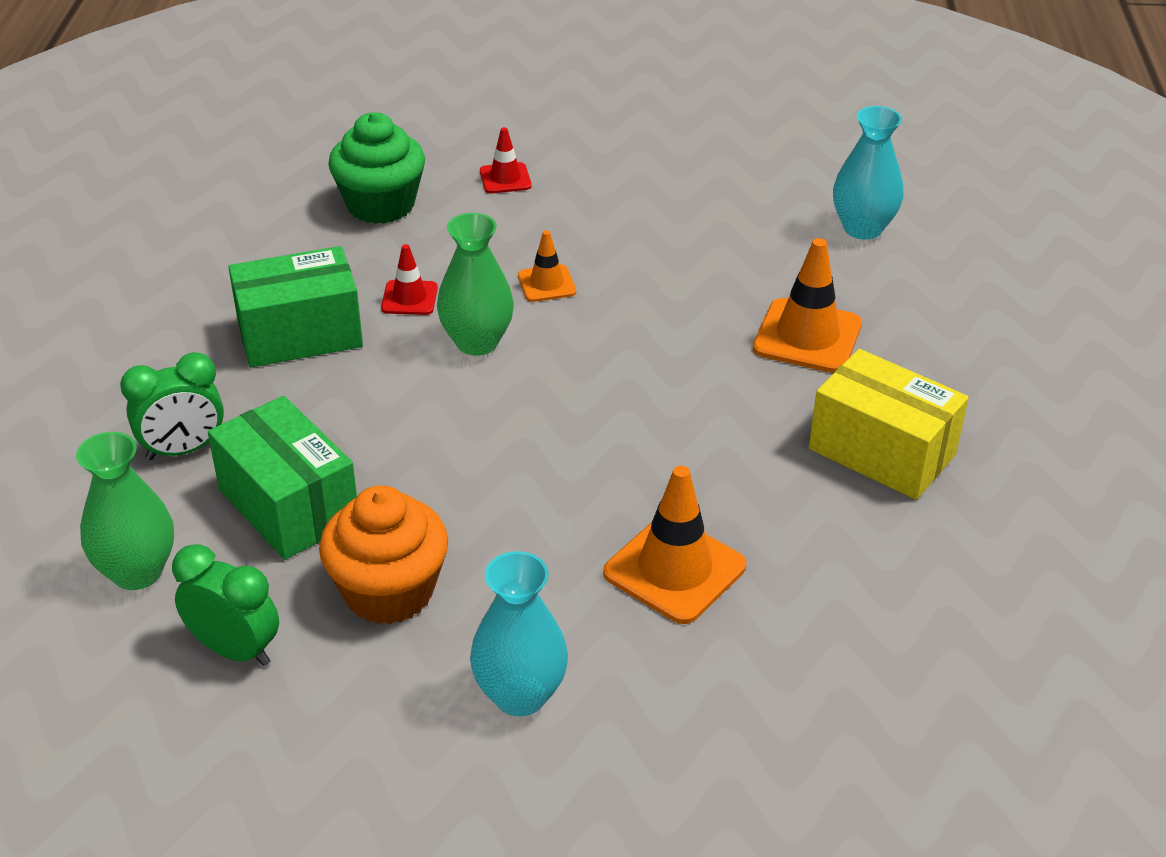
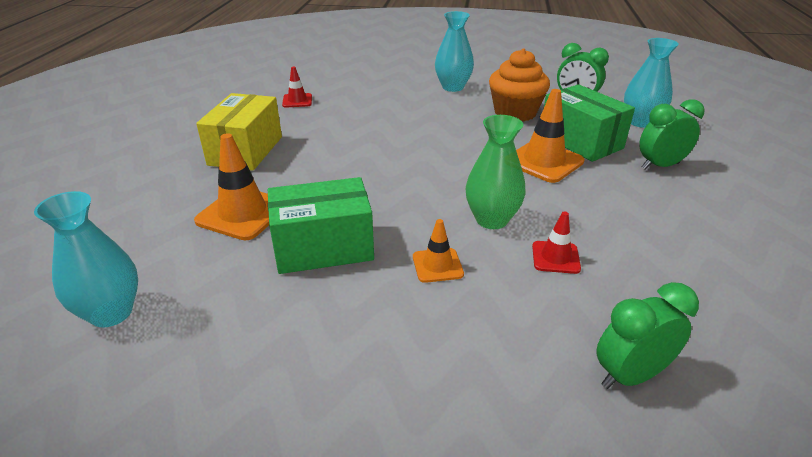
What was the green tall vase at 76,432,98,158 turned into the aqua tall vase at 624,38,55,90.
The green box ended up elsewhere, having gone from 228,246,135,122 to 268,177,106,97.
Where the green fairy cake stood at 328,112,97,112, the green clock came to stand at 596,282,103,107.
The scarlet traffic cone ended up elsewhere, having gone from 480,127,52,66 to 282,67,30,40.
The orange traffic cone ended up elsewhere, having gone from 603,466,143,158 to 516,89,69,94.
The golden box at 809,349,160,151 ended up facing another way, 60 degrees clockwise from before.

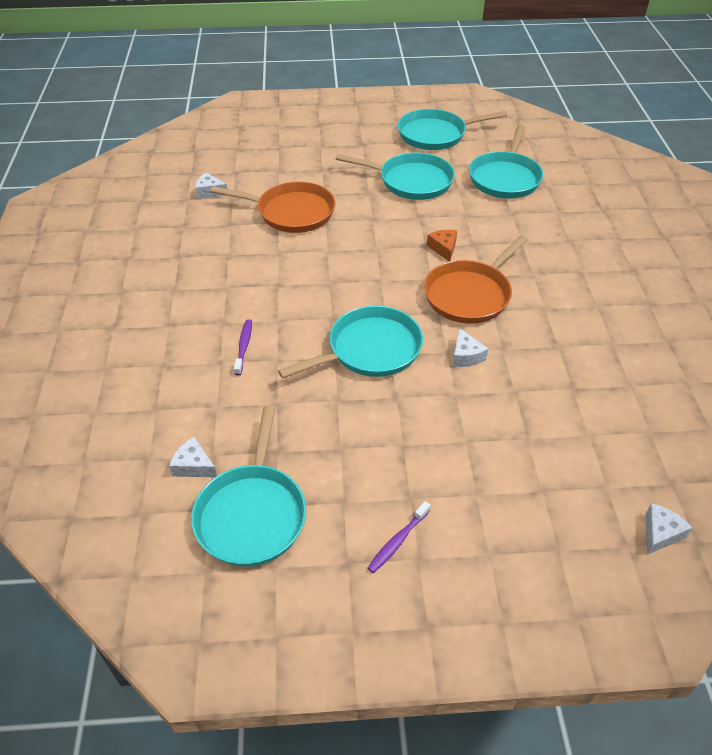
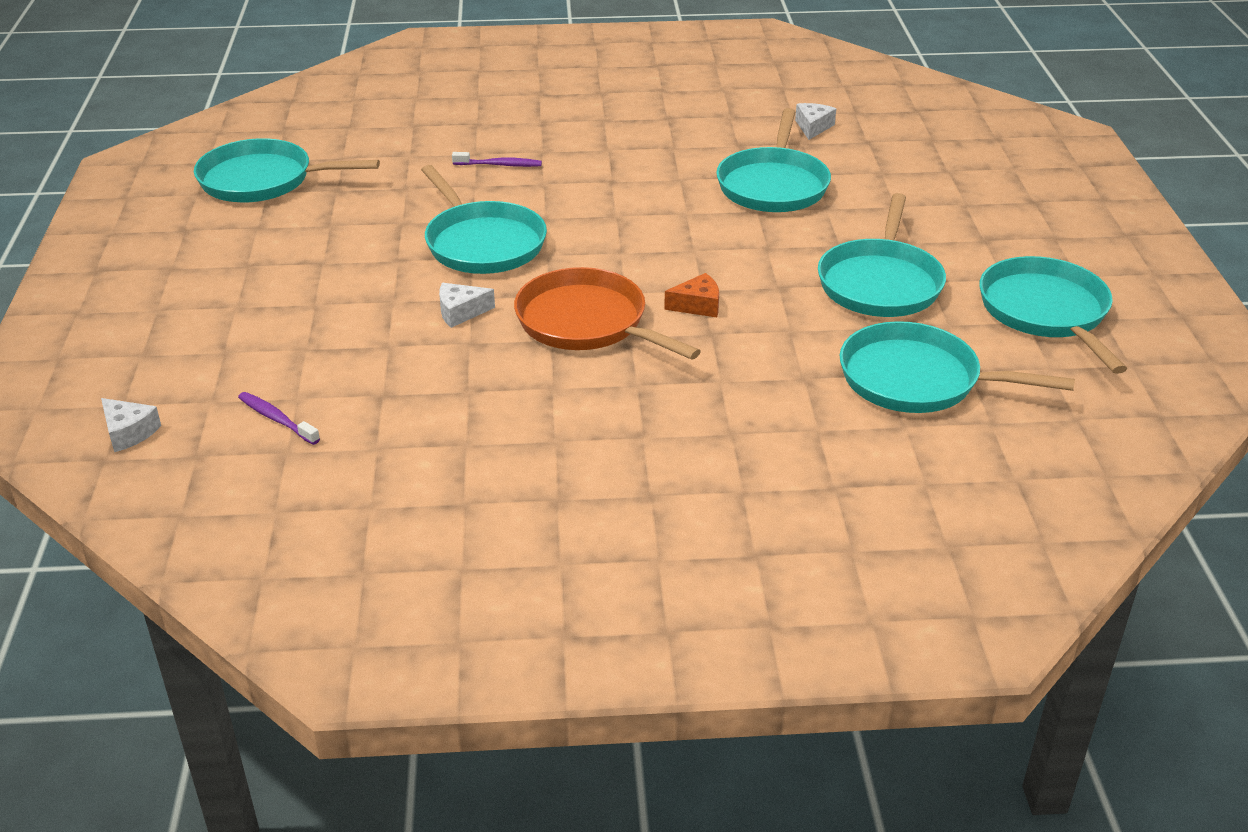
The second view lost the pure white cheese wedge at 169,437,48,40.
What was the orange skillet at 210,181,125,52 turned into the aqua skillet at 716,108,115,104.
The violet toothbrush ended up elsewhere, having gone from 368,501,63,72 to 238,392,82,53.

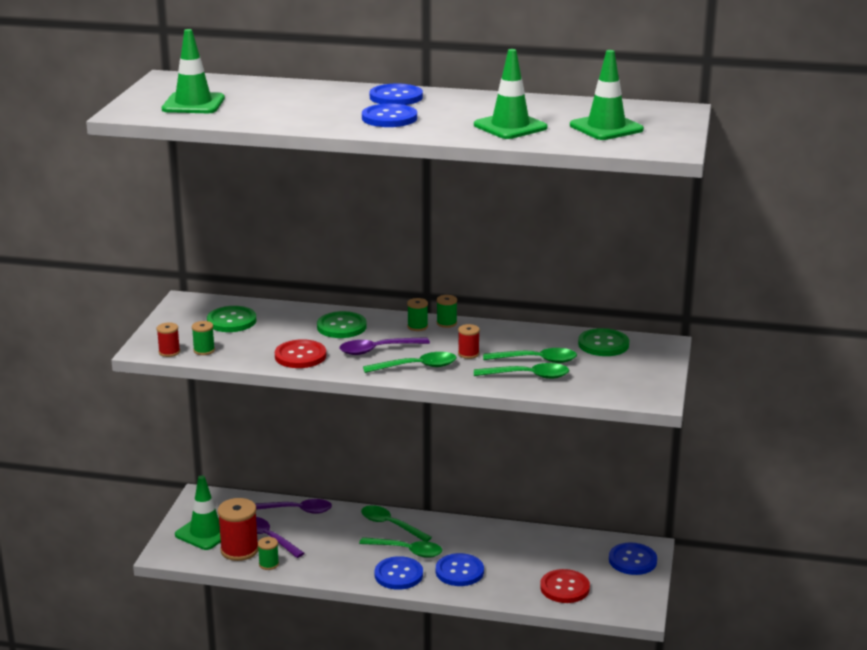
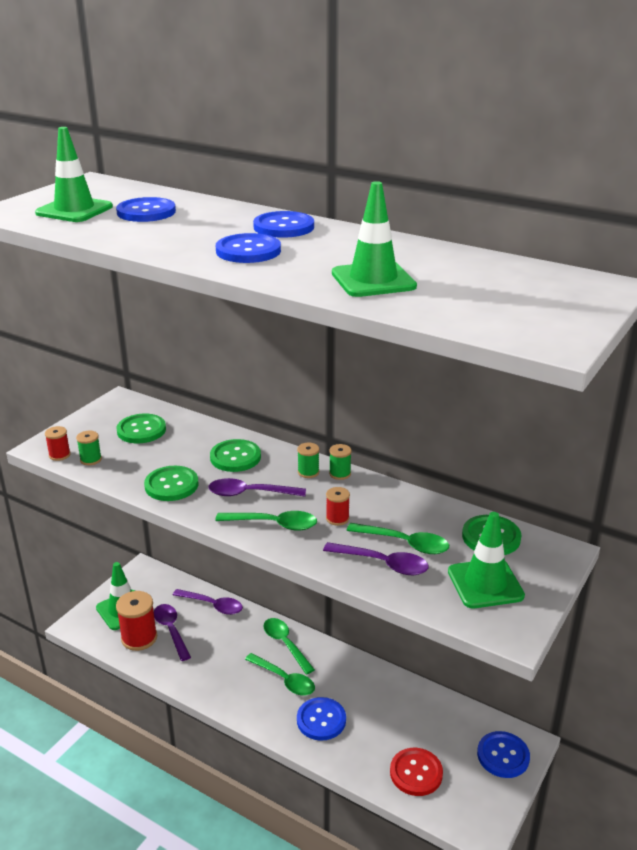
The second view lost the green bobbin at 258,537,21,33.
What was the scarlet button at 275,339,51,29 turned into the green button at 144,466,54,35.
The royal blue button ended up elsewhere, having gone from 375,556,48,34 to 116,197,60,25.
What was the green spoon at 474,363,95,16 turned into the violet spoon at 323,542,106,33.
The green traffic cone ended up elsewhere, having gone from 570,50,74,90 to 448,512,77,96.

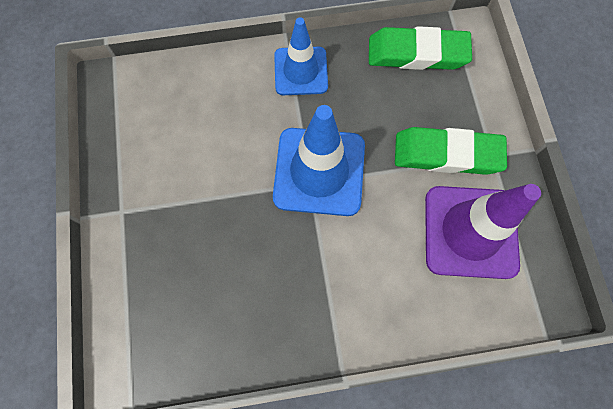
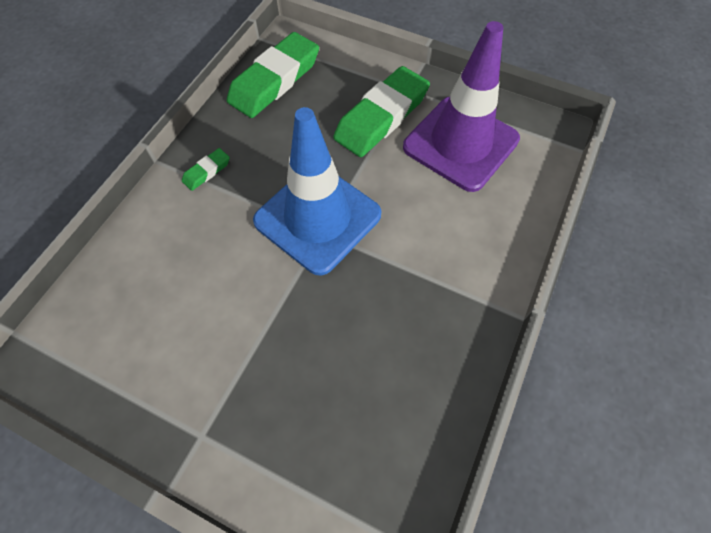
Where the royal blue traffic cone stood at 274,17,54,78, the green pencil eraser came to stand at 182,148,48,43.

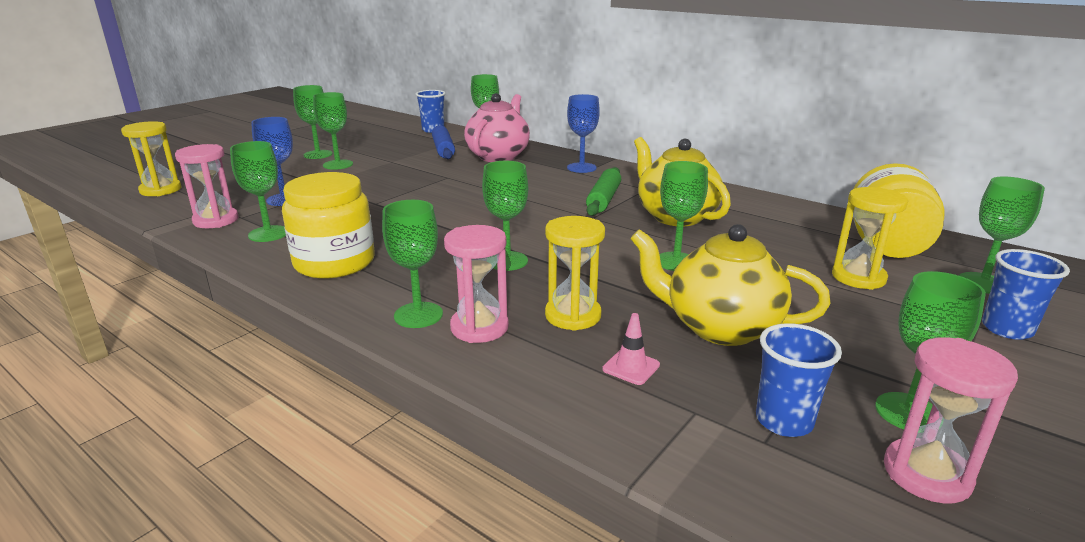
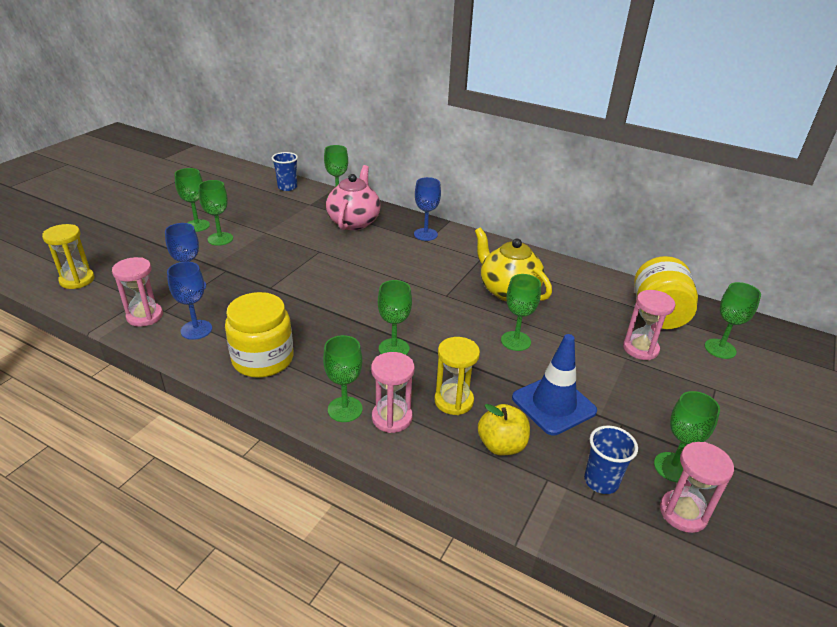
What was the green goblet at 230,141,56,101 turned into the royal blue goblet at 167,262,45,78.
The second view lost the royal blue pastry roller at 432,125,23,34.
The second view lost the green pastry roller at 586,167,35,49.
Where the rose-pink traffic cone stood at 602,313,58,72, the golden toy apple came to stand at 478,404,52,52.
Where the golden china teapot stood at 630,224,200,122, the royal blue traffic cone came to stand at 512,334,85,102.
What was the golden hourglass at 832,187,76,103 turned into the rose-pink hourglass at 623,290,53,70.
The second view lost the royal blue tumbler at 982,249,88,91.

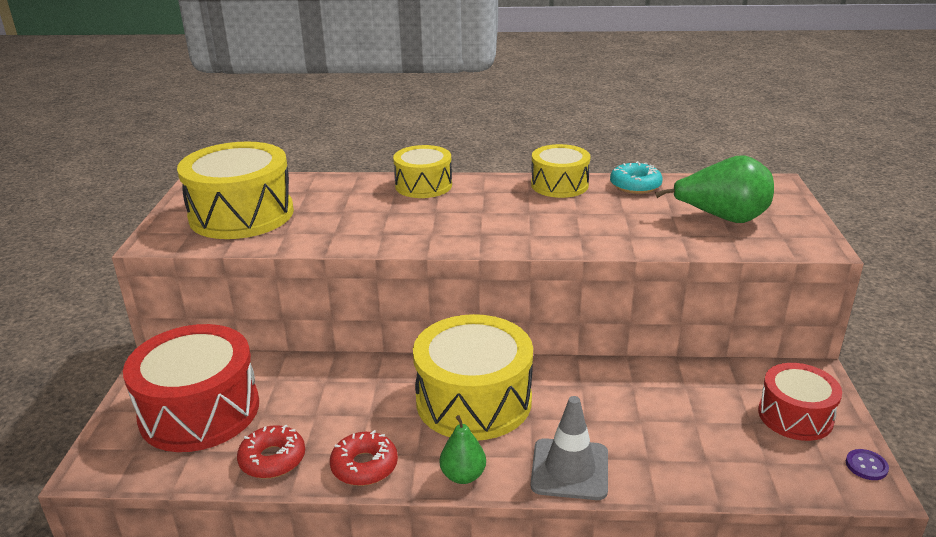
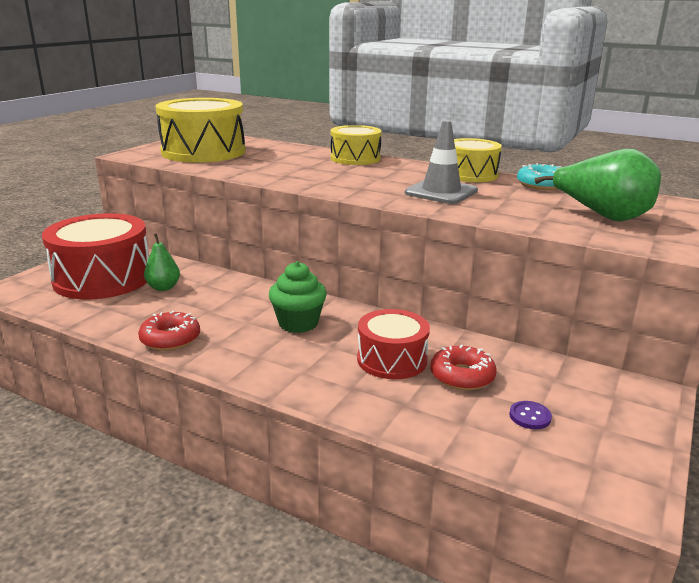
The scarlet doughnut ended up elsewhere, having gone from 237,425,68,54 to 430,345,67,45.
Where the golden snare drum stood at 413,314,120,126, the green fairy cake came to stand at 269,261,58,72.
The green toy pear ended up elsewhere, having gone from 440,415,46,69 to 144,233,36,58.
The grey traffic cone ended up elsewhere, having gone from 531,396,77,104 to 405,120,73,84.
The scarlet snare drum ended up elsewhere, having gone from 758,363,84,78 to 357,309,73,70.
The violet button ended up elsewhere, having gone from 846,449,43,31 to 509,401,43,28.

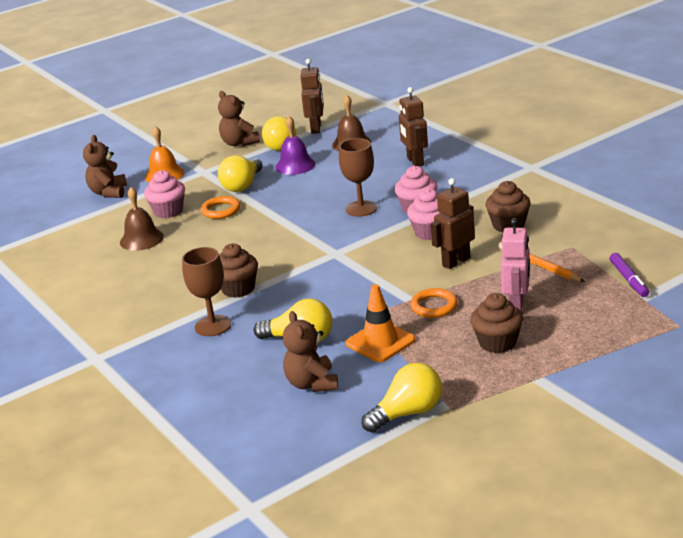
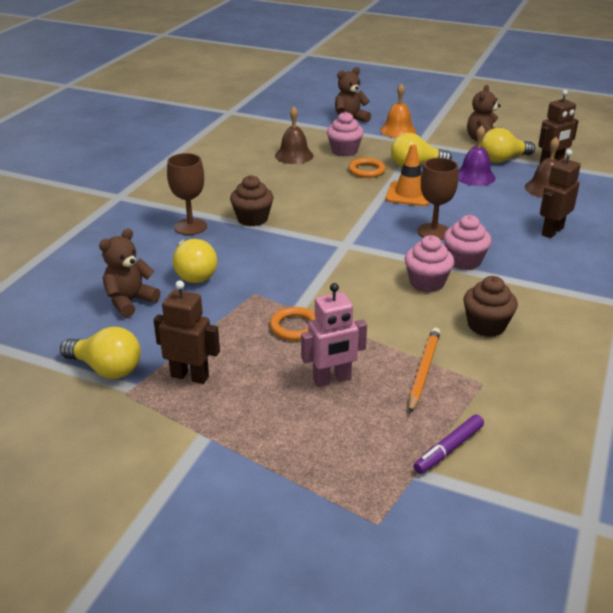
The orange traffic cone ended up elsewhere, having gone from 346,284,69,78 to 385,144,44,62.
The russet robot ended up elsewhere, having gone from 431,178,44,91 to 153,280,67,104.
The second view lost the russet fairy cake at 470,293,53,60.

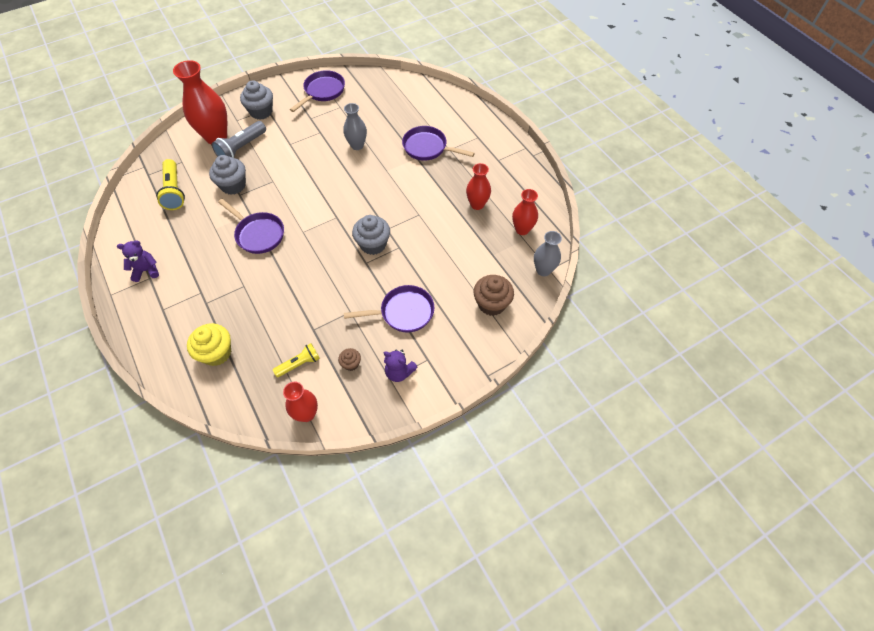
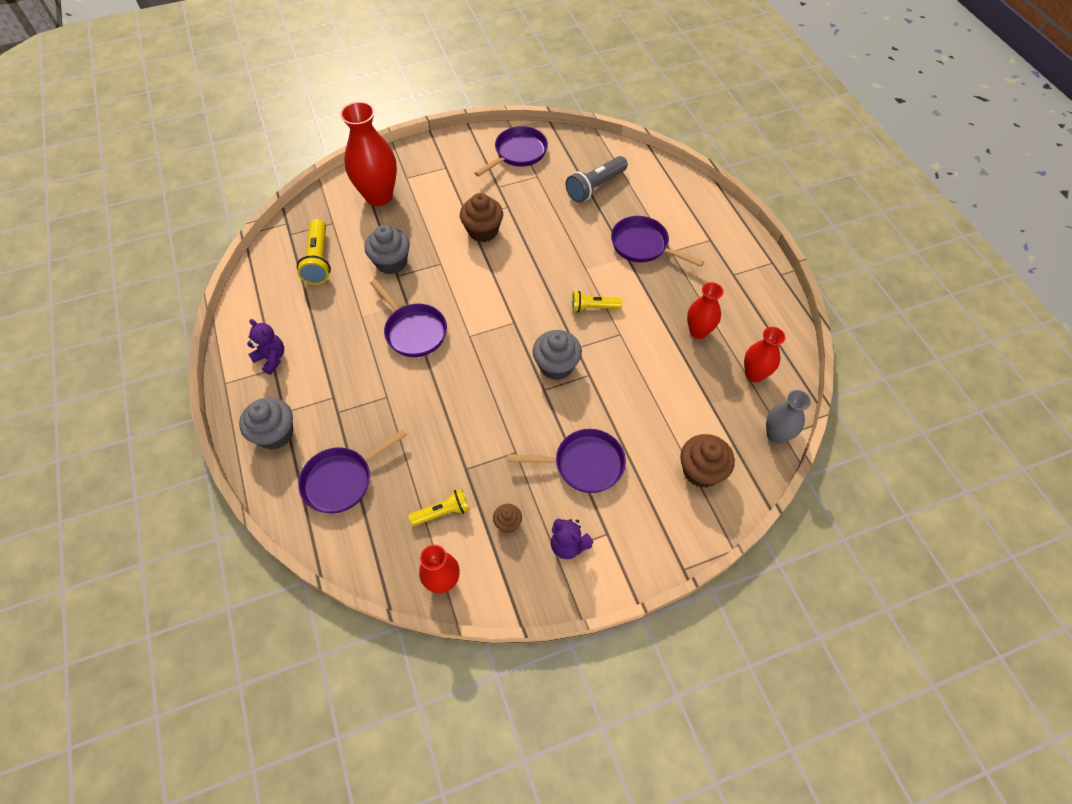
The violet stuffed bear at 117,240,42,42 ended up facing another way, 45 degrees clockwise from before.
Where the golden fairy cake stood at 187,323,44,43, the violet skillet came to stand at 298,429,109,84.
The grey torch ended up elsewhere, having gone from 212,121,54,37 to 566,156,62,47.
The grey fairy cake ended up elsewhere, having gone from 240,80,33,40 to 239,397,54,53.
The second view lost the grey tall vase at 343,103,24,47.
The second view gained the russet fairy cake at 460,193,43,49.
The second view gained the golden torch at 571,291,51,21.

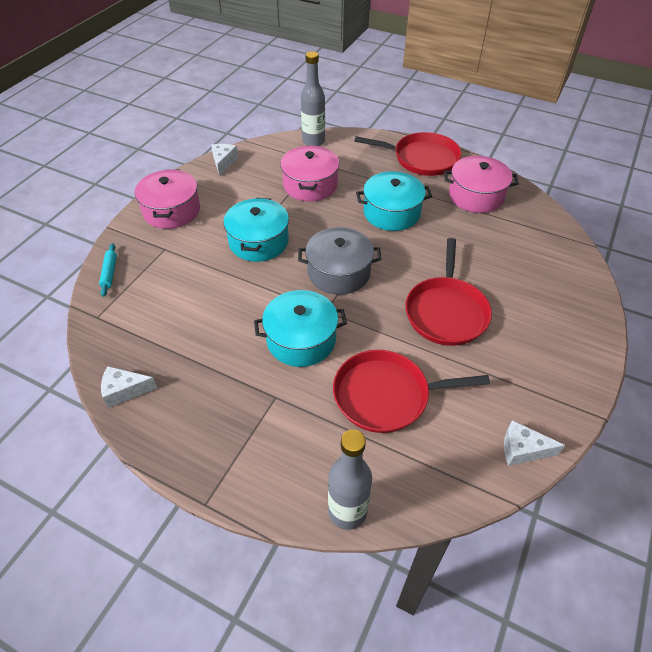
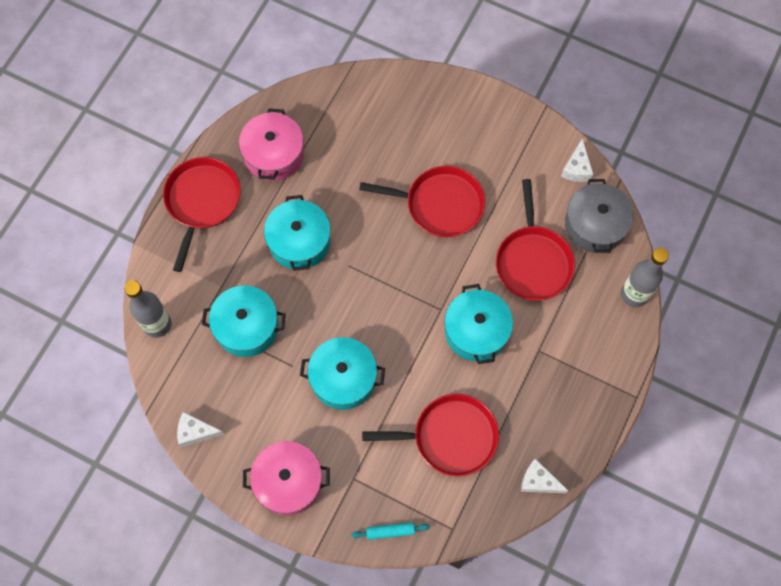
The pure white cheese wedge at 101,366,56,42 ended up facing another way, 120 degrees clockwise from before.
What was the rose-pink pot at 280,146,59,56 turned into the aqua pot at 202,285,84,72.
The grey pot ended up elsewhere, having gone from 298,227,83,68 to 565,179,69,74.
The second view gained the scarlet skillet at 362,394,137,82.

